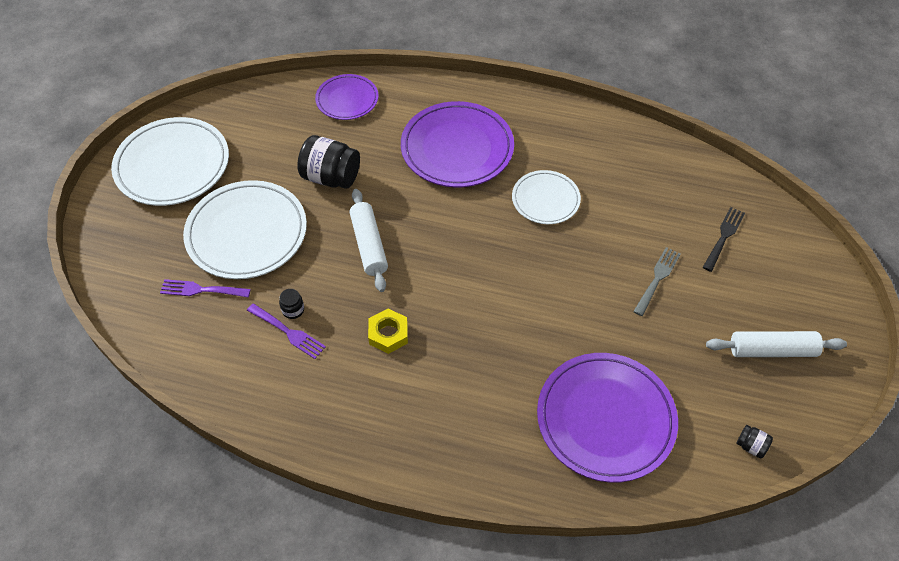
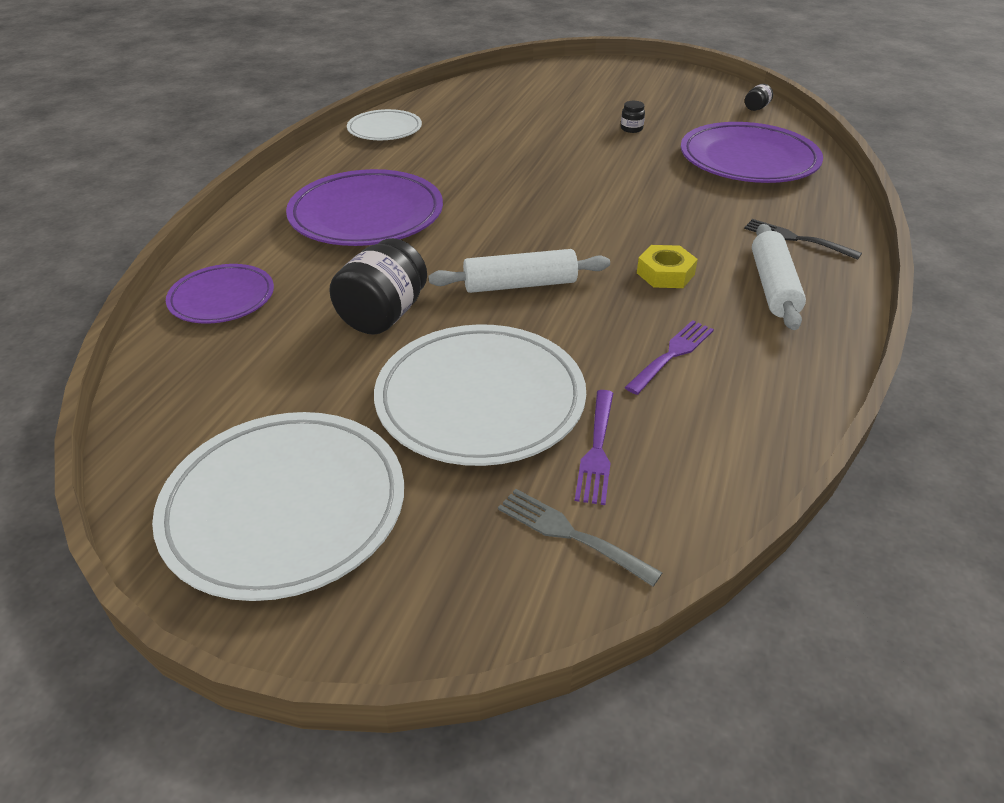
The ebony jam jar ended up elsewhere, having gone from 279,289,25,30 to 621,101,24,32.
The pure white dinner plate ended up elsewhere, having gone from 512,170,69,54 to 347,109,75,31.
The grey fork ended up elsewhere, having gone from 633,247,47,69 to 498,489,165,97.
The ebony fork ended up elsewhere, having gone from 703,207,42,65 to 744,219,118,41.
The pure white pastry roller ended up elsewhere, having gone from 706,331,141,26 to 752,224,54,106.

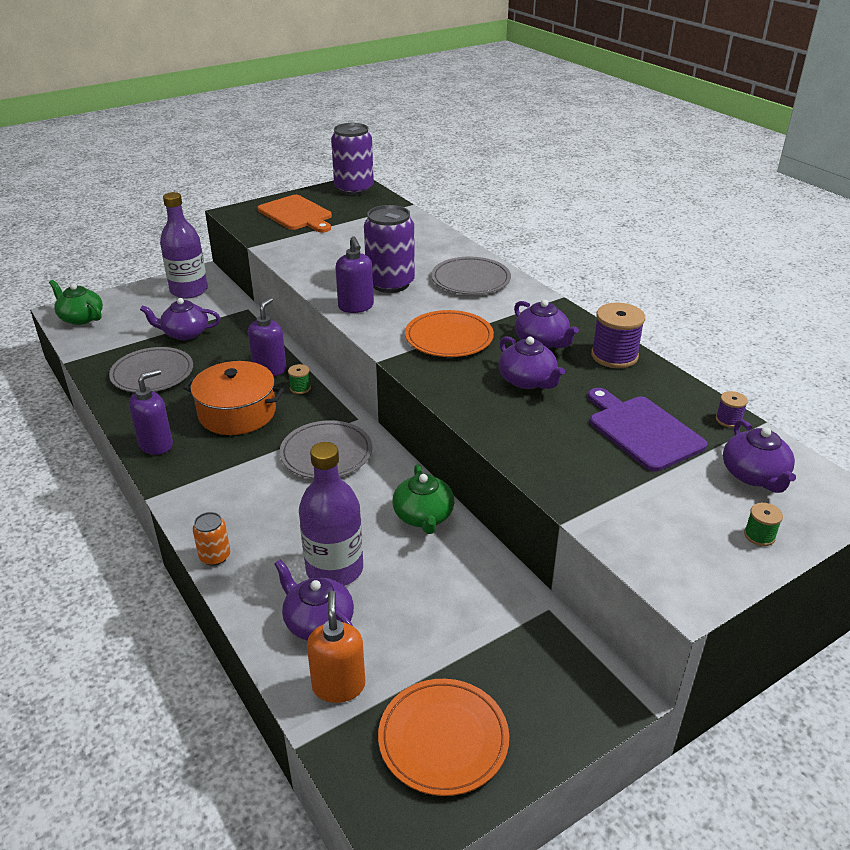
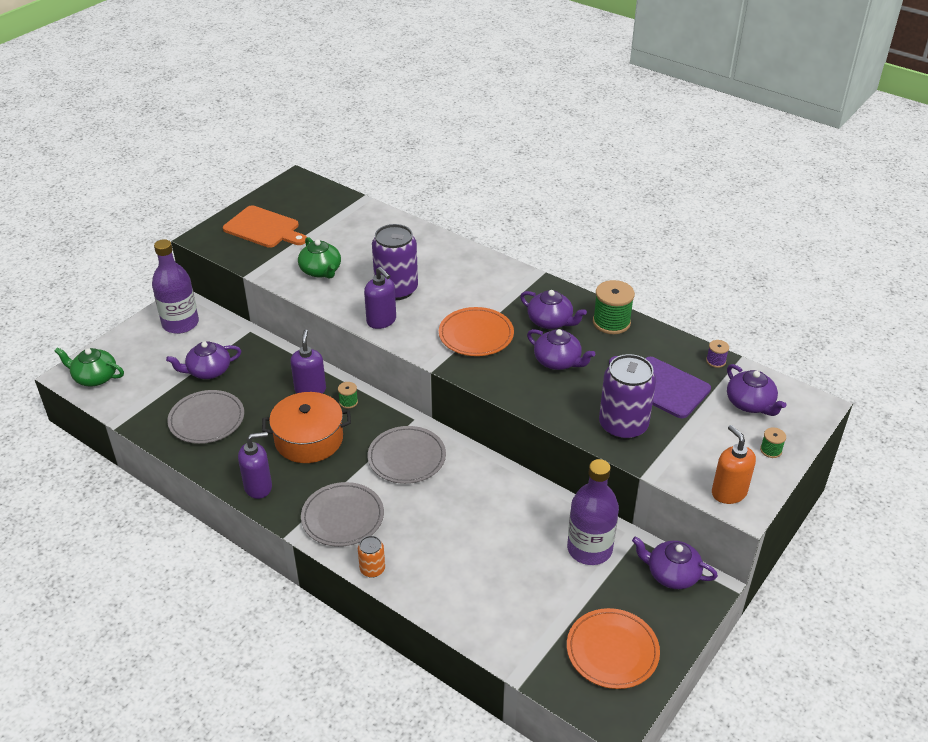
The violet soap dispenser at 129,369,44,86 ended up facing another way, 45 degrees clockwise from before.
The violet china teapot ended up elsewhere, having gone from 274,559,80,82 to 632,537,86,52.
The violet bottle ended up elsewhere, having gone from 299,442,64,144 to 567,459,52,106.
The orange soap dispenser ended up elsewhere, having gone from 307,591,58,112 to 712,425,44,79.
The violet tin ended up elsewhere, having gone from 331,123,43,72 to 599,354,57,86.
The green china teapot ended up elsewhere, having gone from 392,464,62,70 to 298,237,43,42.
The grey dinner plate ended up elsewhere, having gone from 431,257,80,38 to 301,482,83,65.
What was the violet bobbin at 591,303,54,65 turned into the green bobbin at 593,280,42,54.

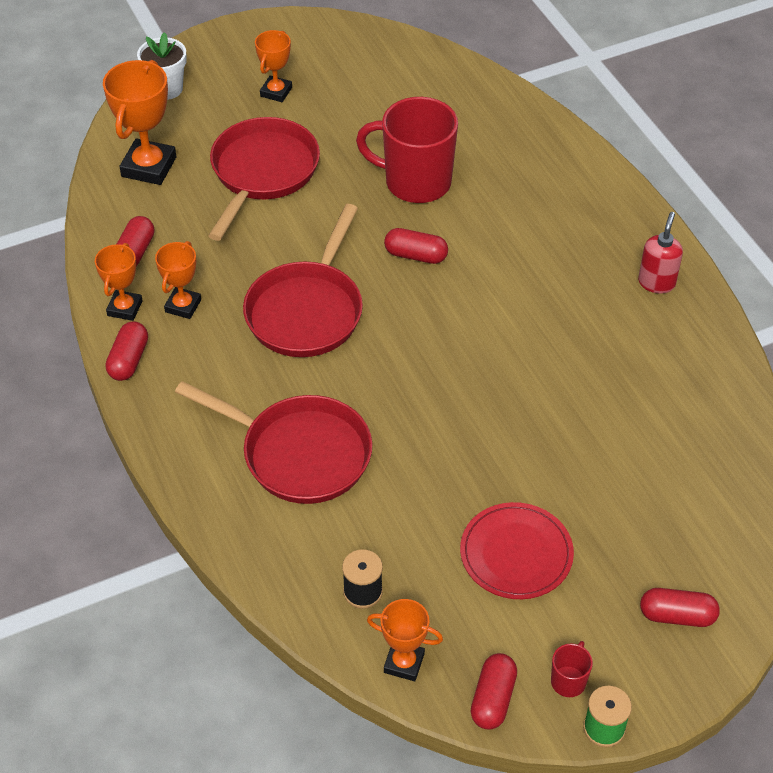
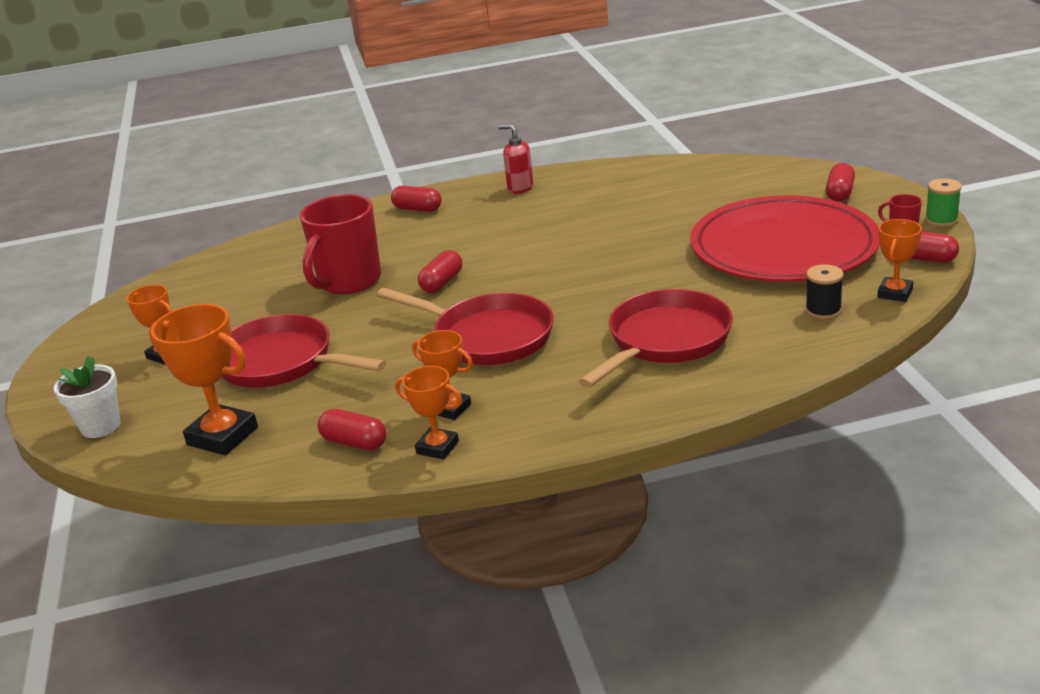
The scarlet pill shape ended up elsewhere, having gone from 105,321,43,60 to 391,186,50,26.
The size of the scarlet dinner plate at 460,502,114,97 changed by a factor of 1.99.

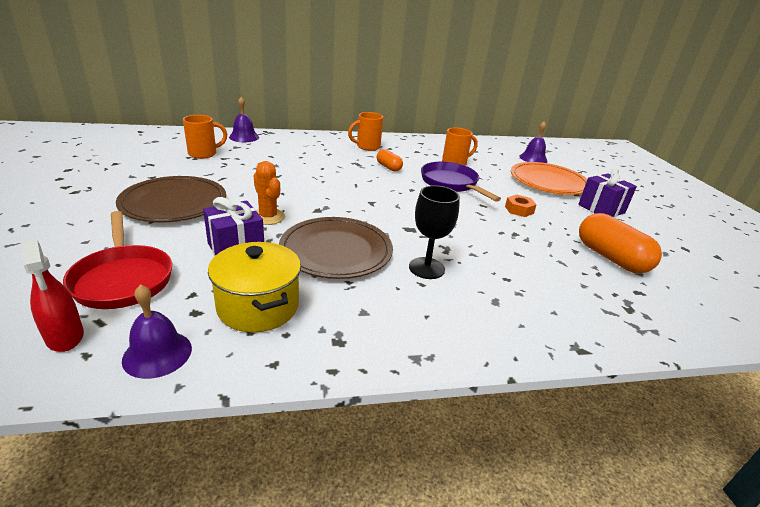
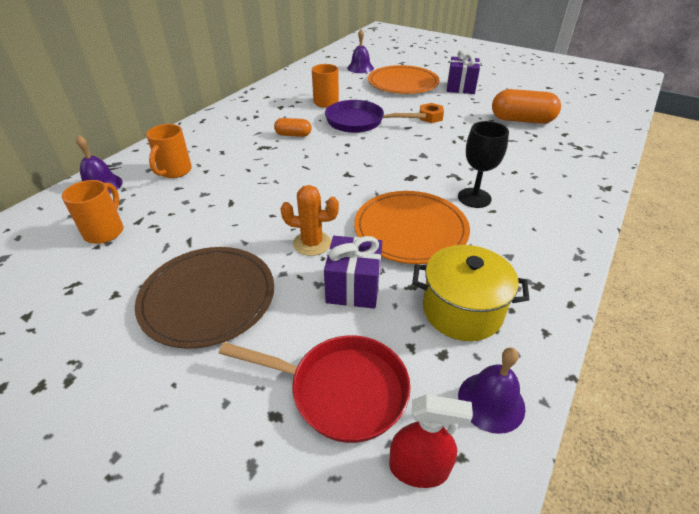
What was the russet dinner plate at 279,217,114,62 turned into the orange dinner plate at 354,191,116,73.
The orange coffee mug ended up elsewhere, having gone from 348,112,35,39 to 146,124,46,54.

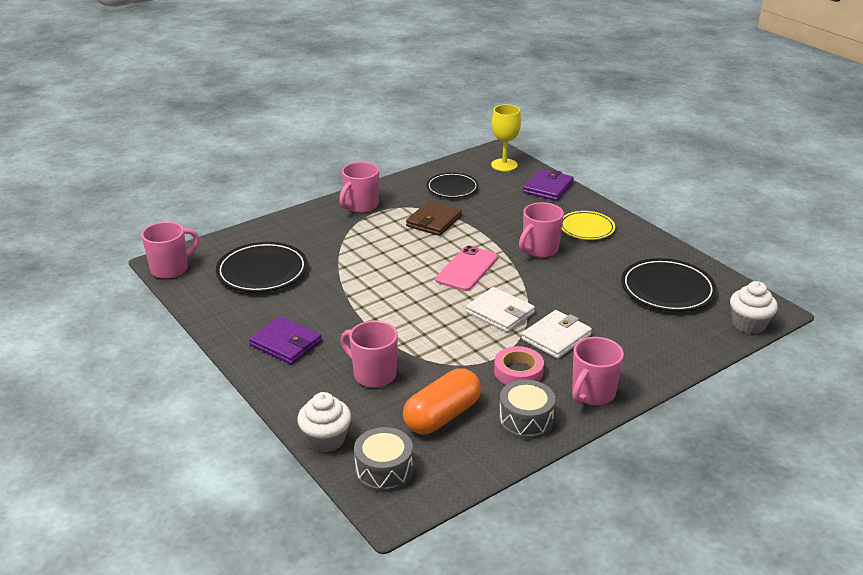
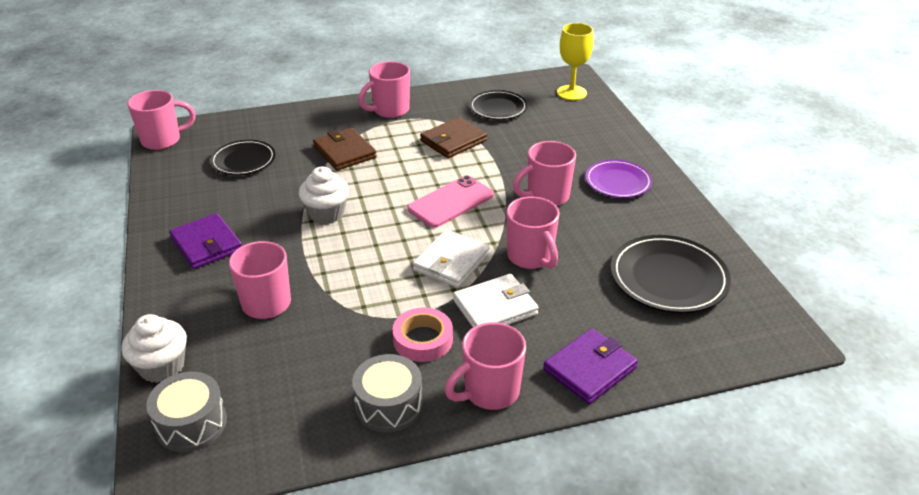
The size of the ebony dinner plate at 216,242,92,50 changed by a factor of 0.65.
The second view lost the orange pill shape at 403,368,78,66.
The pure white wallet at 466,287,69,46 ended up facing another way, 60 degrees clockwise from before.
The violet wallet ended up elsewhere, having gone from 523,169,51,32 to 543,328,95,76.
What was the golden dinner plate at 562,211,53,29 turned into the violet dinner plate at 585,160,67,38.
The pure white fairy cake ended up elsewhere, having gone from 730,281,48,53 to 299,166,50,58.
The second view gained the russet wallet at 313,128,64,43.
The second view gained the rose-pink coffee mug at 506,196,53,73.

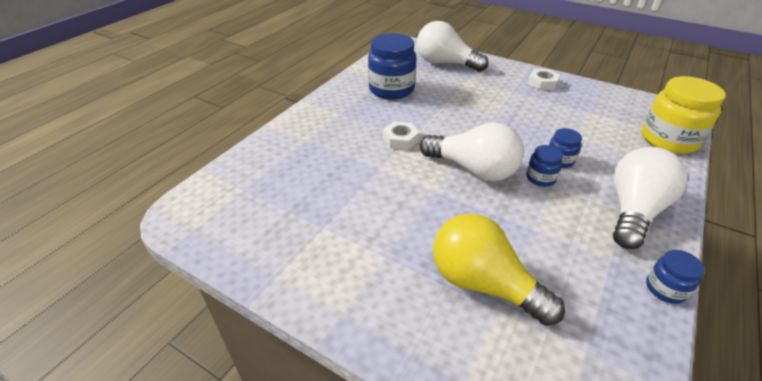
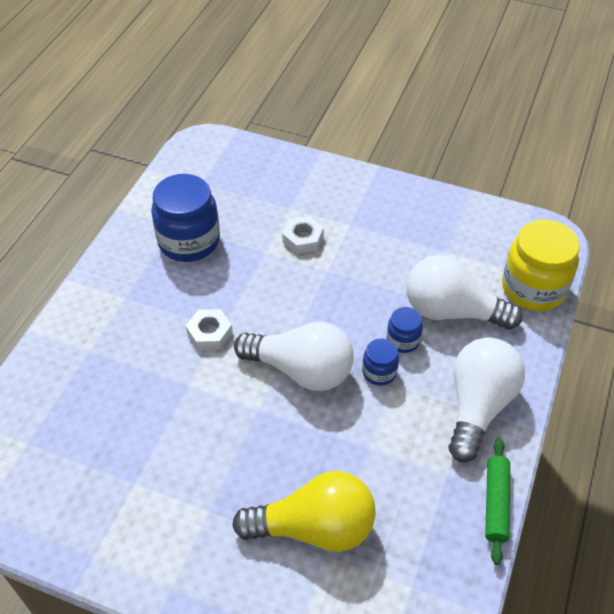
The pure white lightbulb ended up elsewhere, having gone from 417,21,72,51 to 406,255,117,75.
The golden lightbulb at 433,214,132,112 ended up facing another way, 150 degrees clockwise from before.
The pure white hexagon nut ended up elsewhere, having gone from 528,69,32,21 to 282,216,42,38.
Where the royal blue jam jar stood at 646,250,58,54, the green pastry roller came to stand at 485,438,25,127.

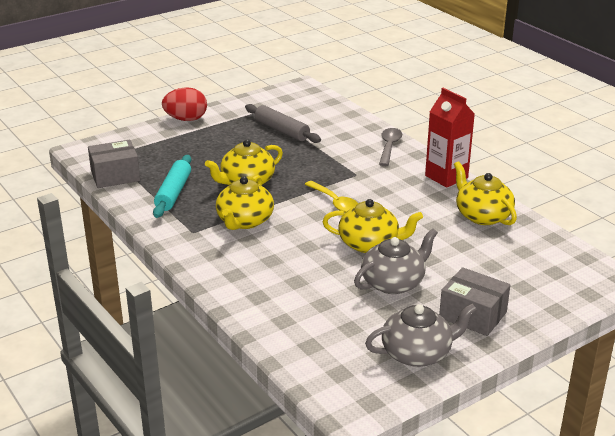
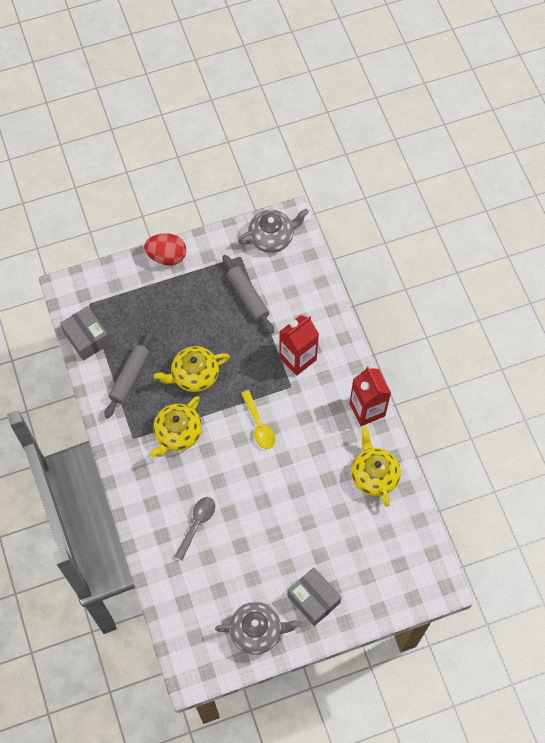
The grey box at 88,140,52,48 ended up facing another way, 60 degrees clockwise from before.
What was the aqua pastry roller at 153,155,38,63 turned into the grey pastry roller at 104,331,49,88.
The second view lost the golden china teapot at 323,199,100,54.
The grey china teapot ended up elsewhere, having gone from 354,229,84,65 to 238,209,71,44.
The grey spoon ended up elsewhere, having gone from 379,128,23,38 to 174,497,41,64.
The second view gained the scarlet milk carton at 279,315,40,61.

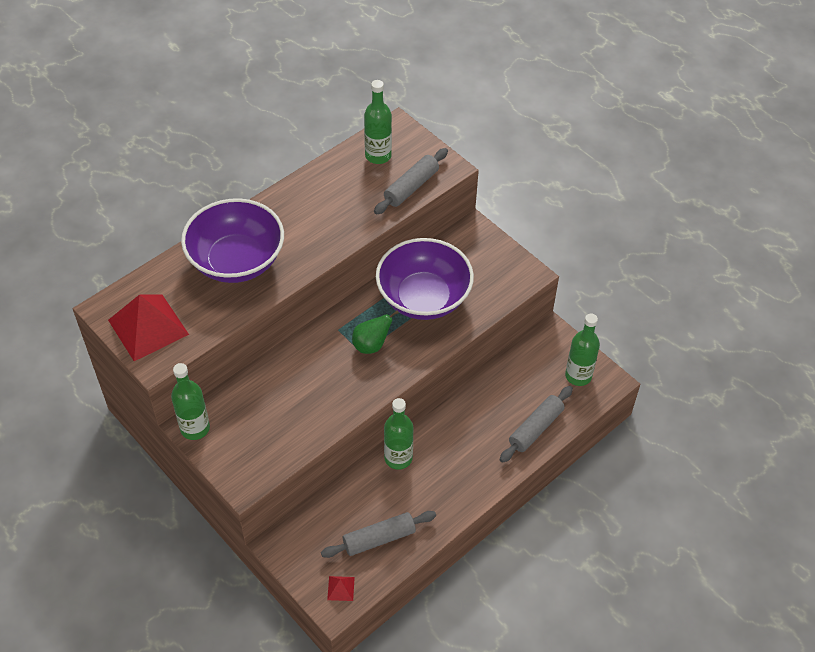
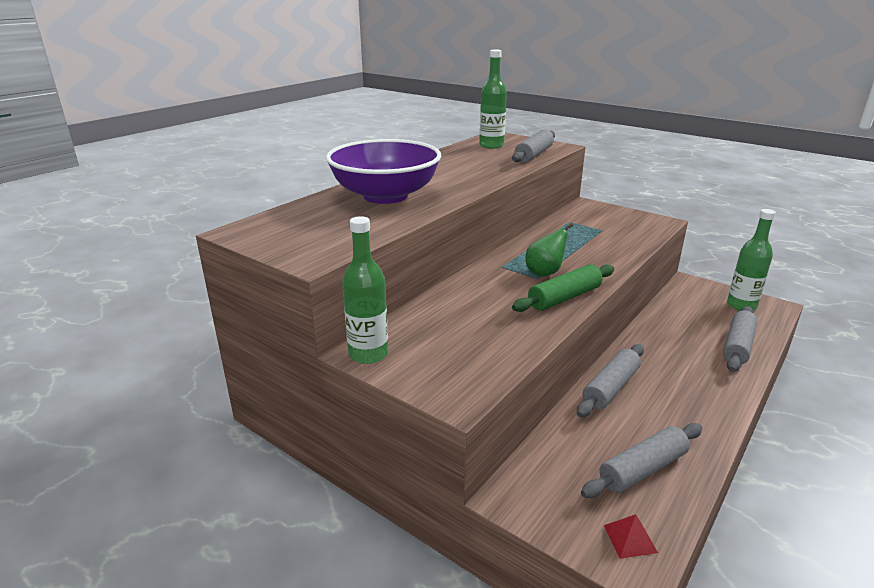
The second view lost the scarlet solid pyramid at 108,294,81,67.
The second view lost the violet serving bowl at 376,238,98,82.
Where the green bottle stood at 384,398,29,72, the grey pastry roller came to stand at 577,344,67,73.
The second view gained the green pastry roller at 512,265,102,47.

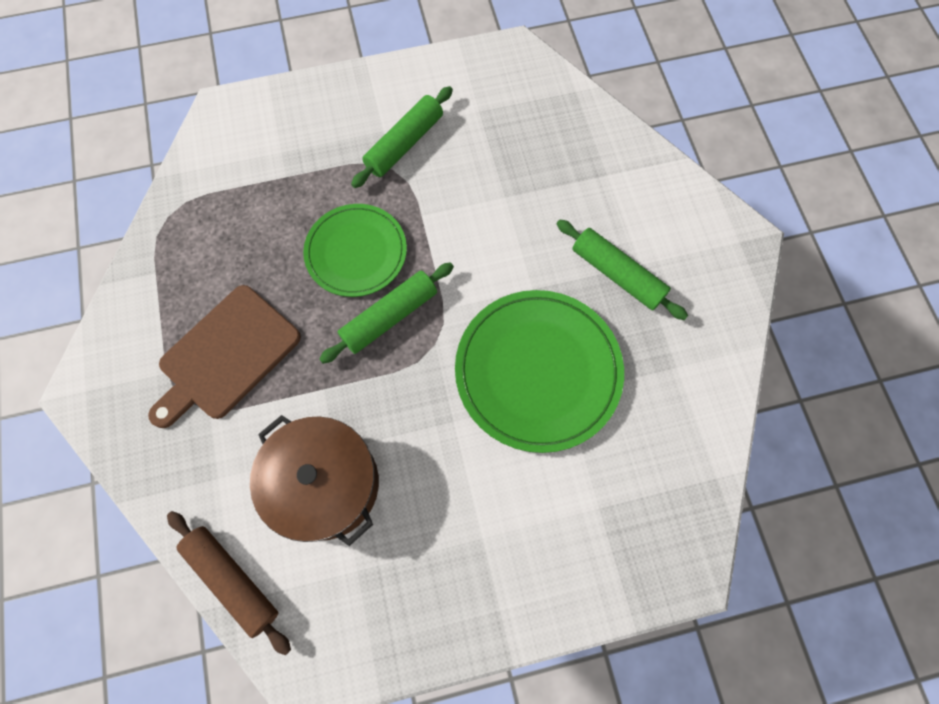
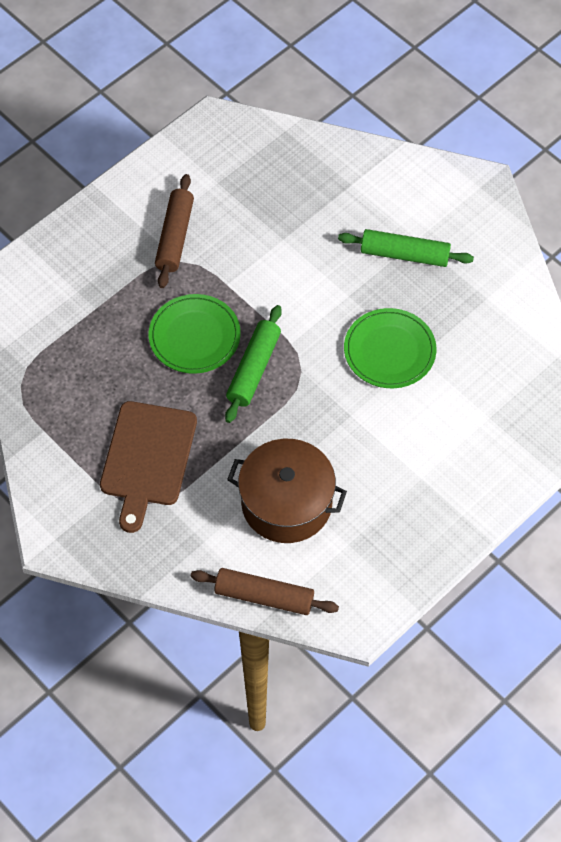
What was the green pastry roller at 351,86,102,102 turned into the russet pastry roller at 155,174,39,114.
The size of the green dinner plate at 455,290,169,163 changed by a factor of 0.65.

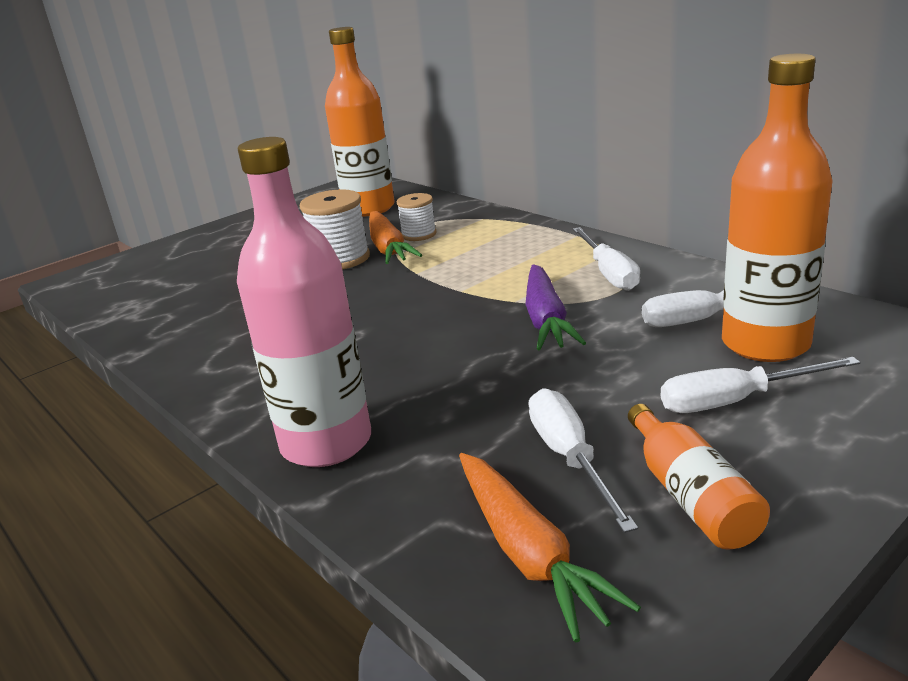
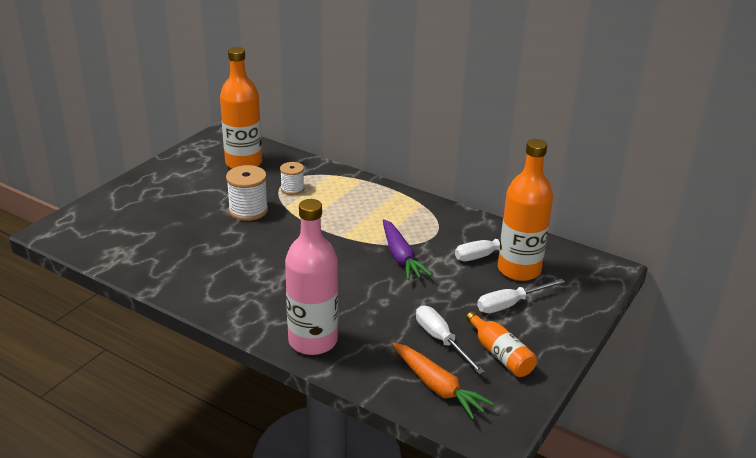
The second view lost the orange root vegetable at 369,211,53,53.
The second view lost the pure white hand screwdriver at 573,227,67,64.

